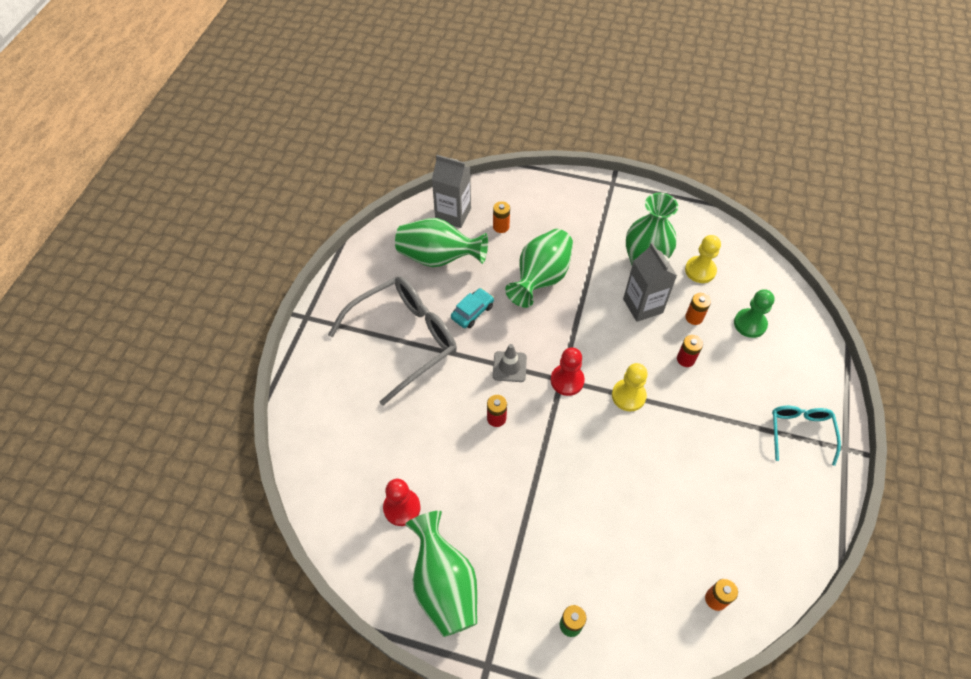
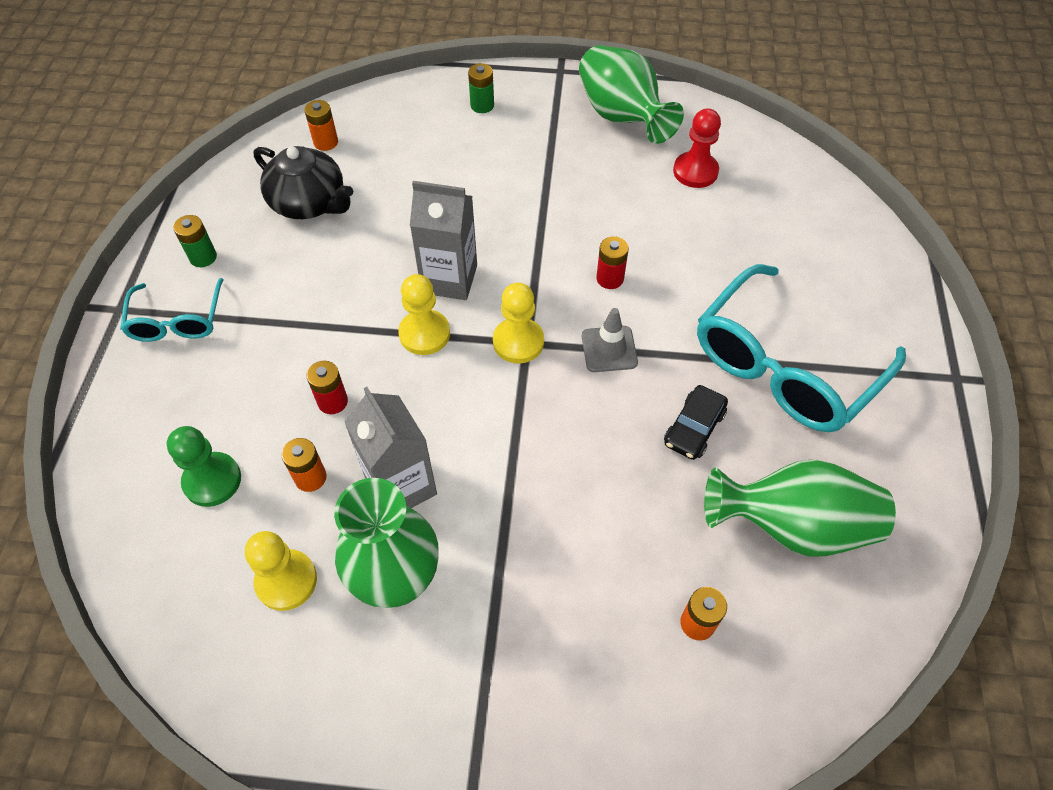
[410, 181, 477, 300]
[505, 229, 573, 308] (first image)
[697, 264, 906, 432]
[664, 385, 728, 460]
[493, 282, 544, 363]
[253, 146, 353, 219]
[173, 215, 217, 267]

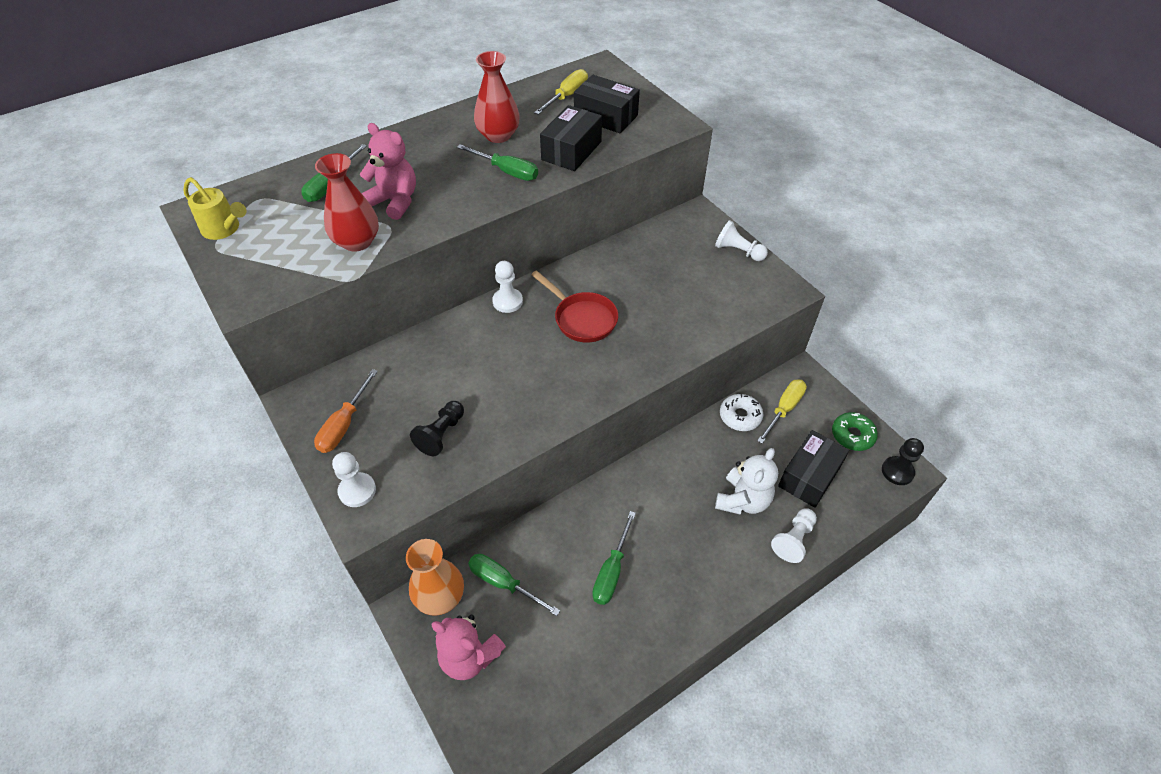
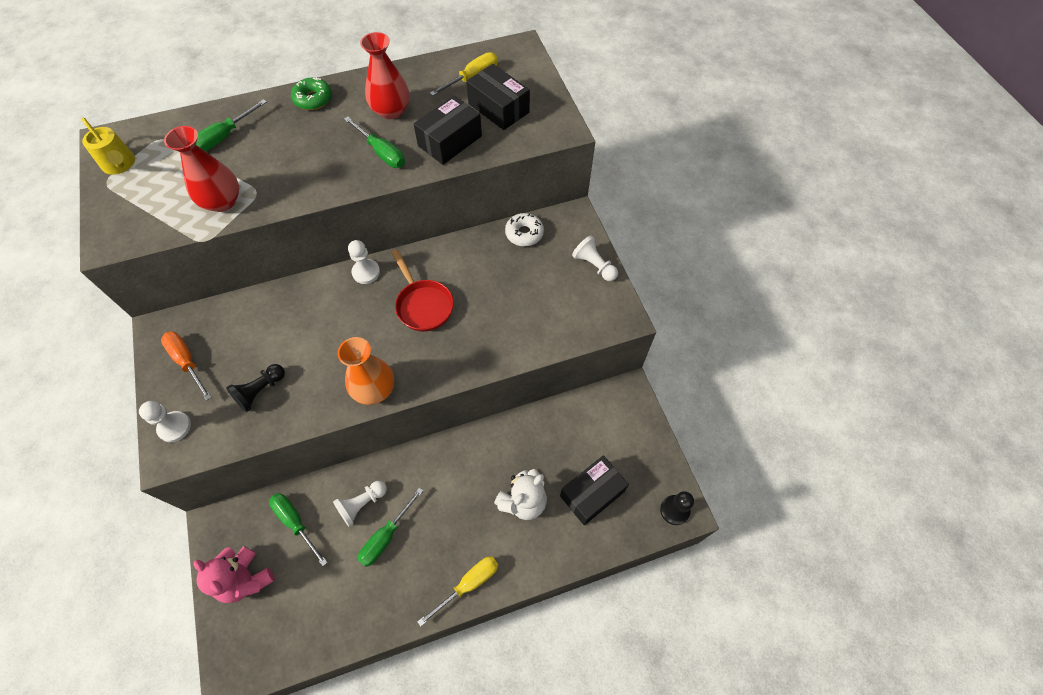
[359, 123, 416, 220] (first image)
[161, 331, 212, 401]
[417, 556, 498, 627]
[505, 213, 544, 246]
[291, 78, 332, 110]
[333, 481, 387, 526]
[338, 337, 394, 405]

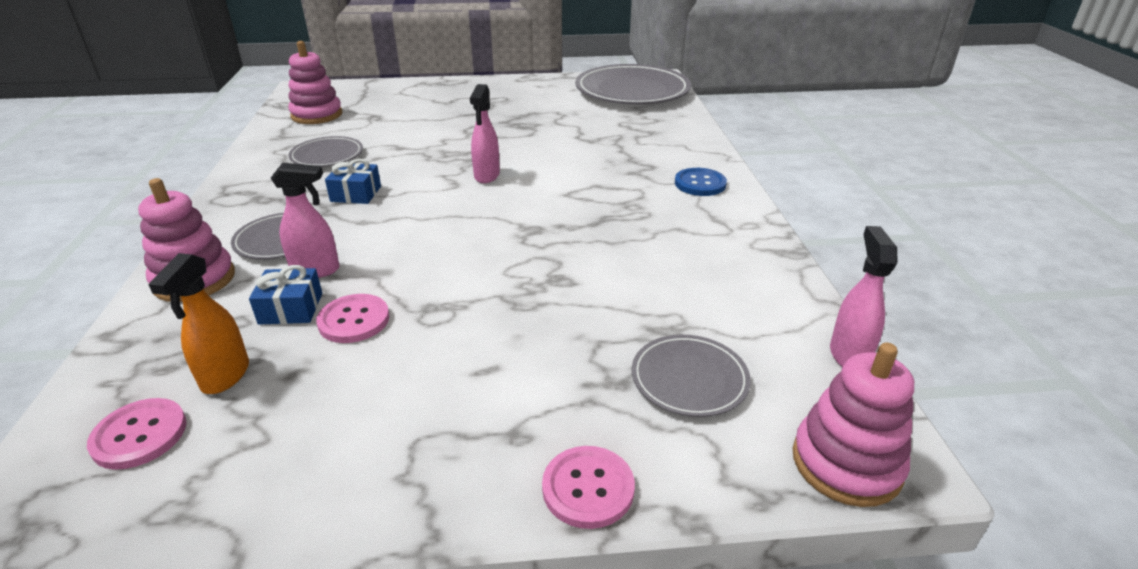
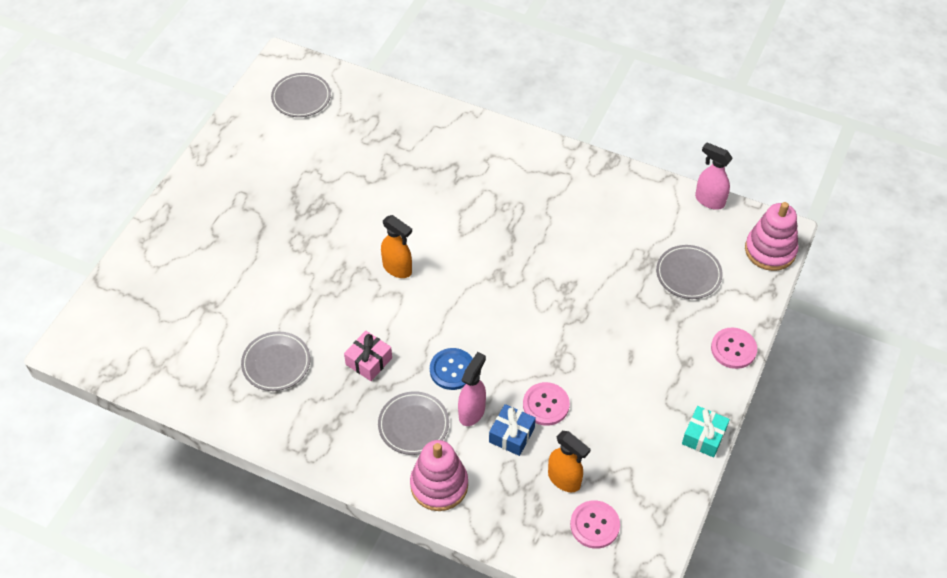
[288, 41, 342, 124] (first image)
[271, 73, 331, 117]
[381, 215, 412, 278]
[344, 331, 392, 381]
[430, 348, 473, 390]
[682, 406, 730, 458]

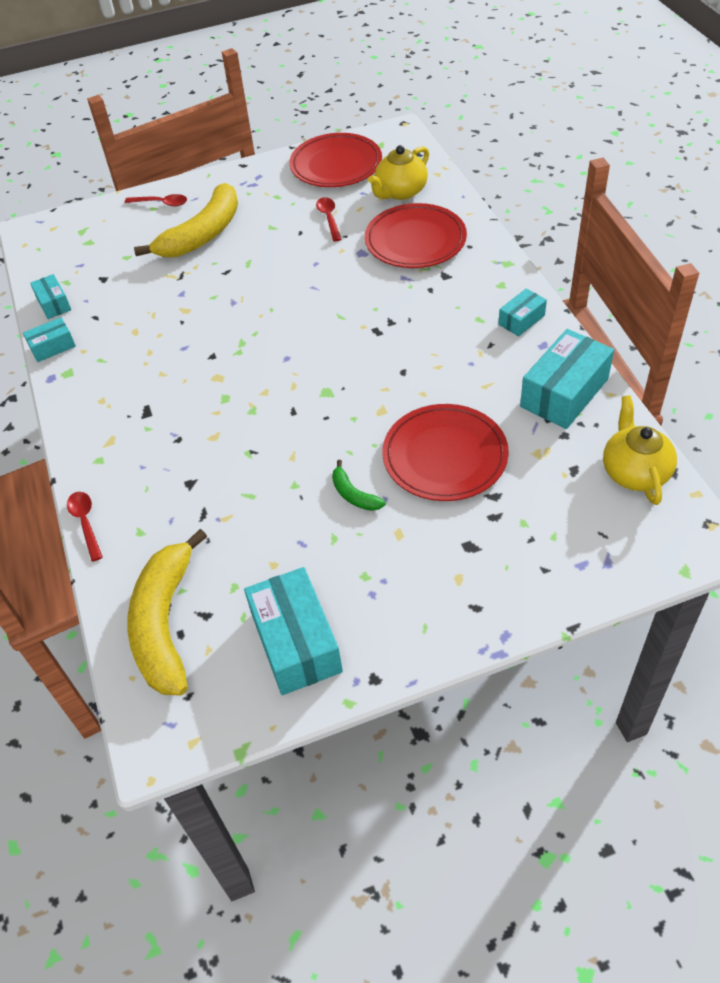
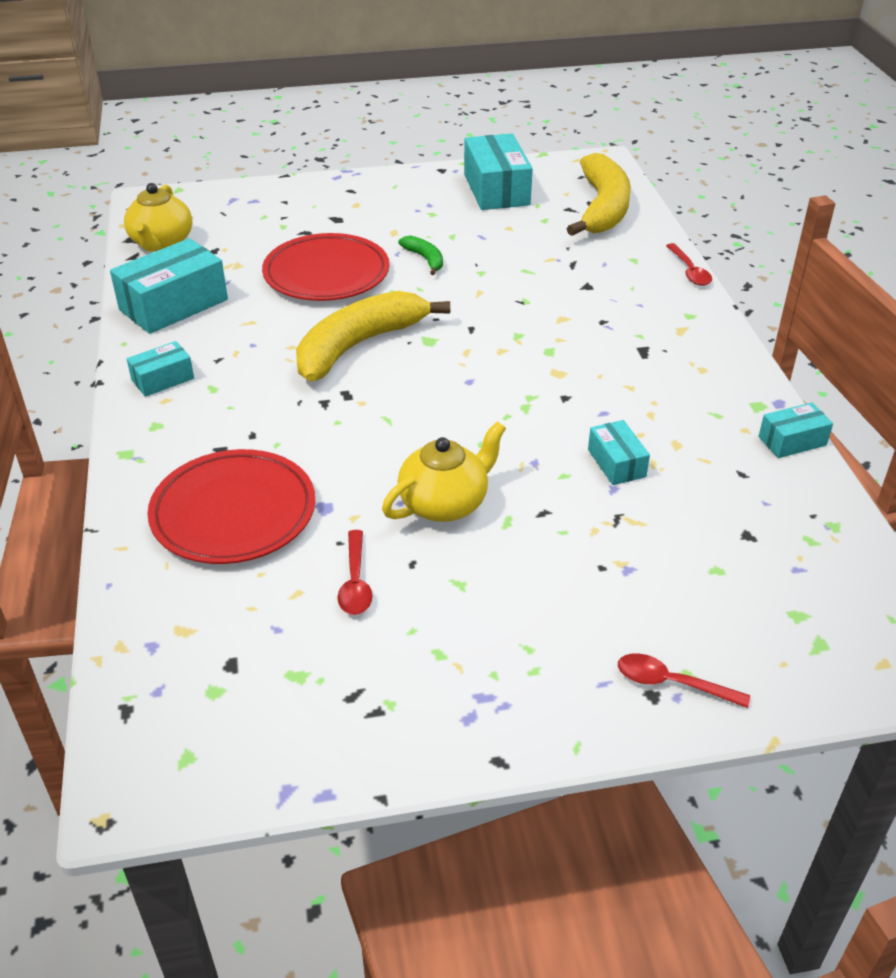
[289, 133, 382, 187] (first image)
[382, 421, 506, 522]
[296, 291, 450, 382]
[588, 420, 650, 485]

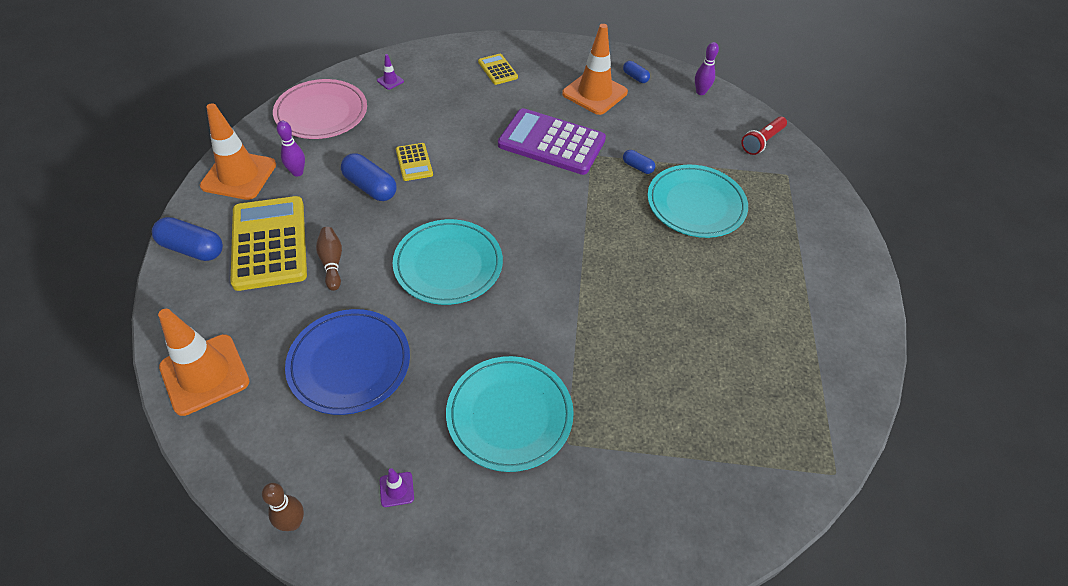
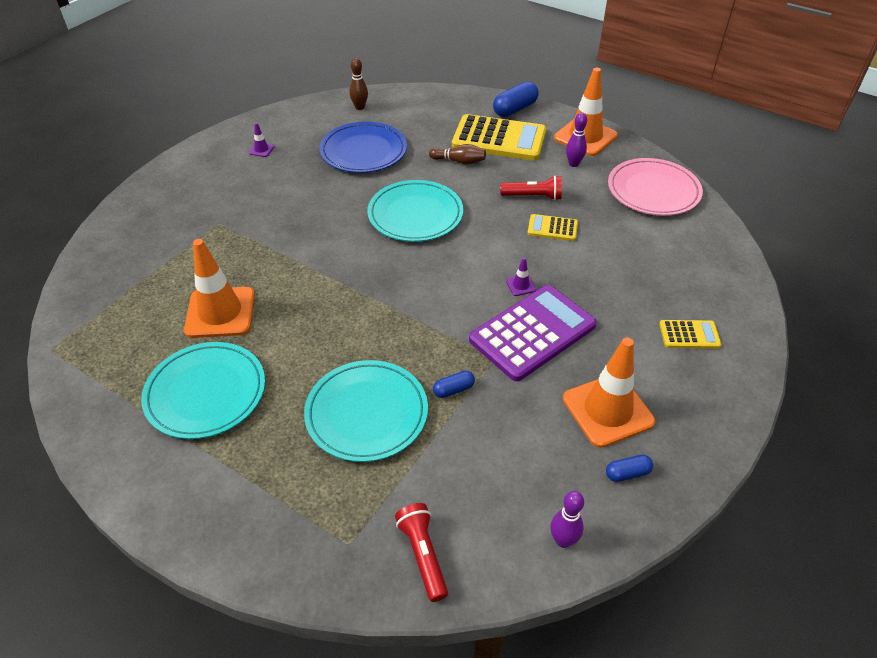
[506, 257, 536, 296]
[500, 176, 562, 200]
[184, 239, 255, 338]
[141, 342, 265, 439]
[349, 58, 368, 110]

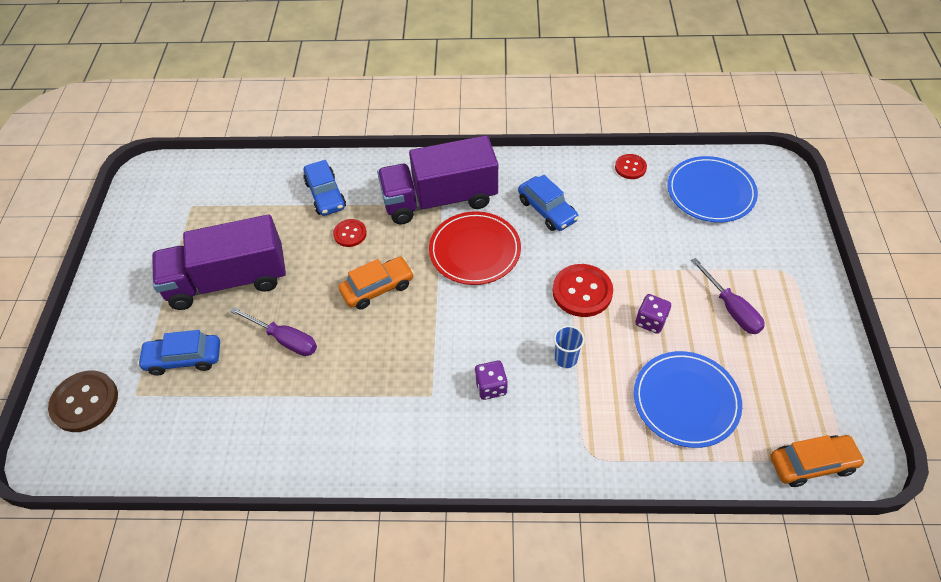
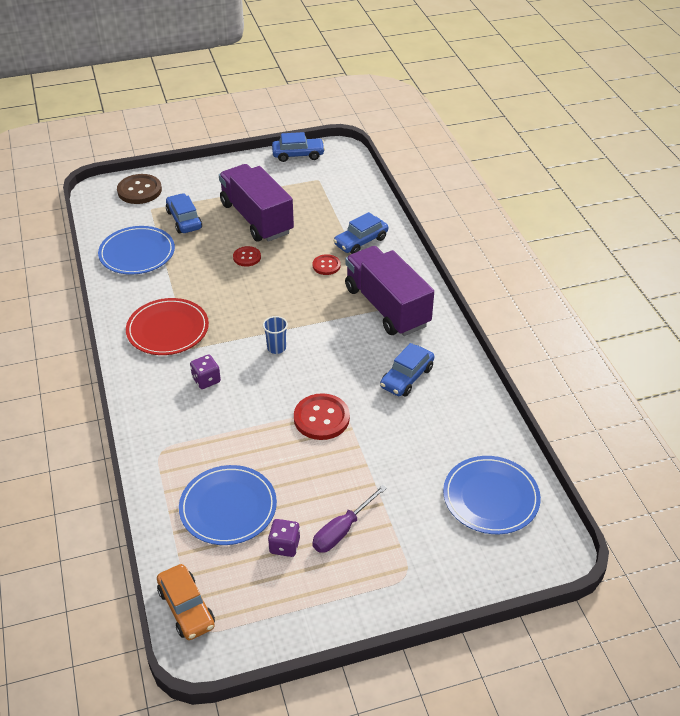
[233, 246, 261, 267]
[126, 298, 209, 355]
[339, 257, 414, 309] (first image)
[268, 519, 300, 557]
[230, 307, 317, 356] (first image)
[263, 316, 288, 354]
[272, 132, 325, 162]
[98, 226, 175, 275]

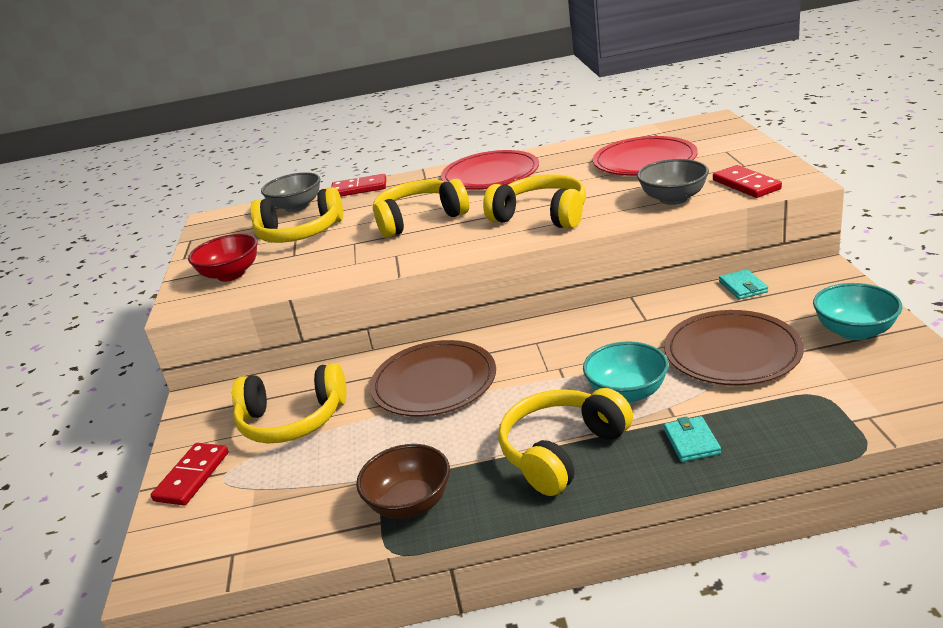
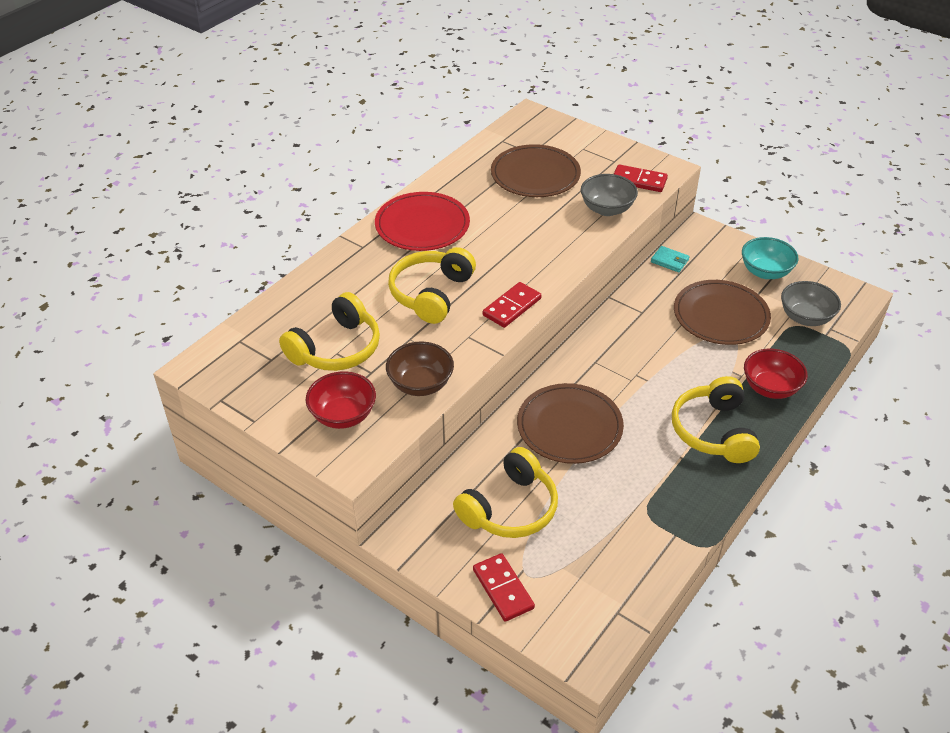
[491, 144, 581, 197]
[781, 281, 841, 326]
[483, 282, 541, 328]
[483, 174, 586, 229] (first image)
[583, 341, 669, 403] (first image)
[744, 349, 808, 399]
[386, 341, 454, 396]

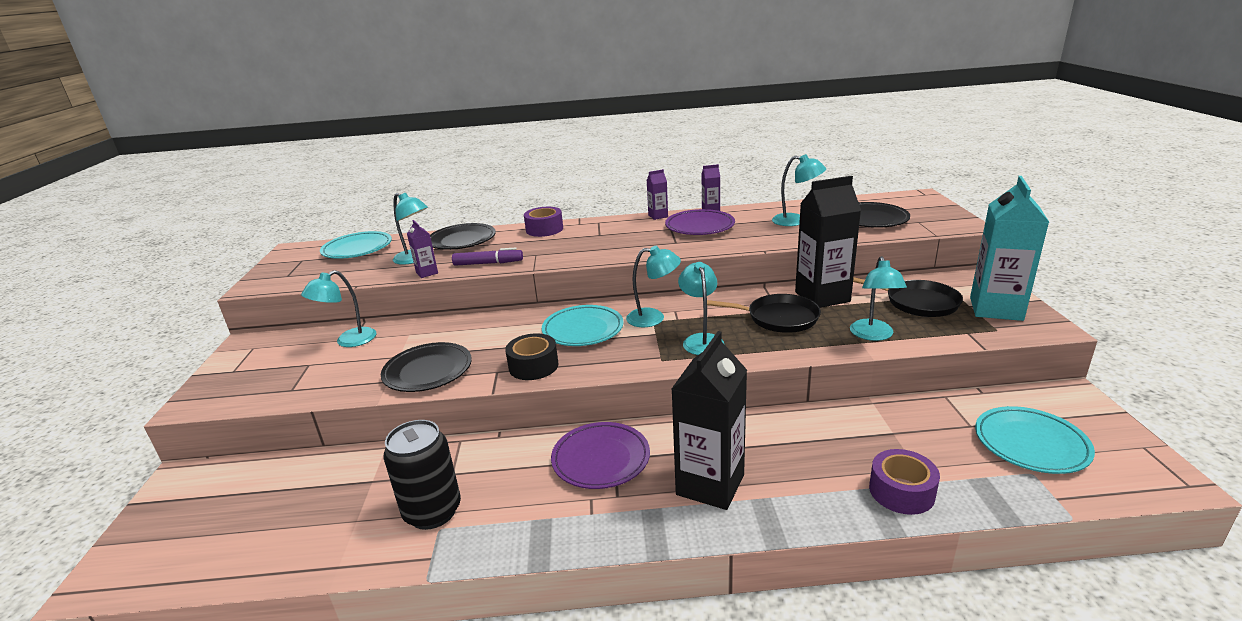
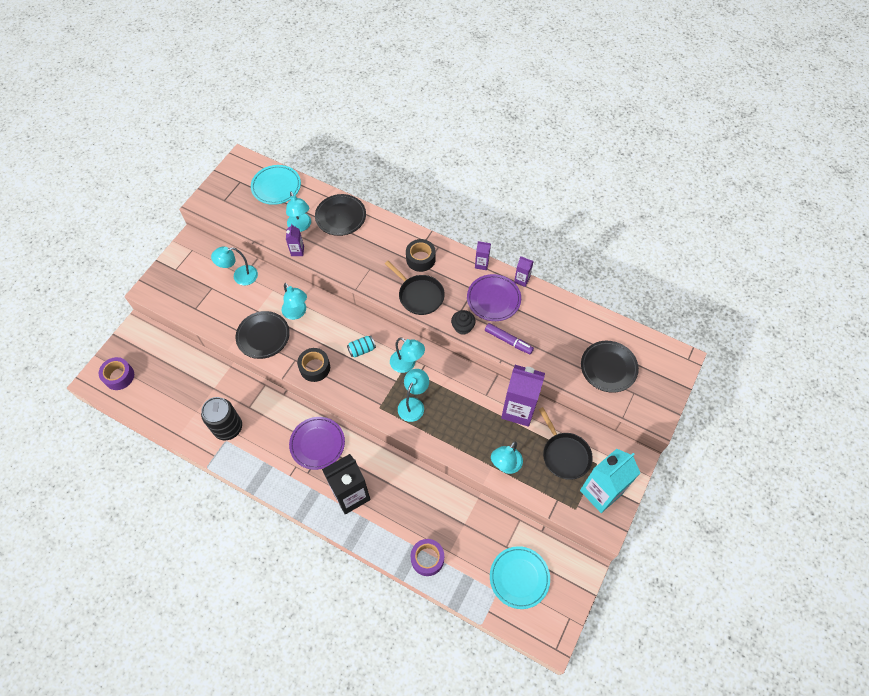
[282, 283, 307, 320]
[501, 365, 545, 427]
[99, 357, 134, 390]
[485, 323, 534, 354]
[385, 261, 445, 315]
[347, 336, 376, 357]
[406, 239, 436, 272]
[451, 310, 476, 335]

